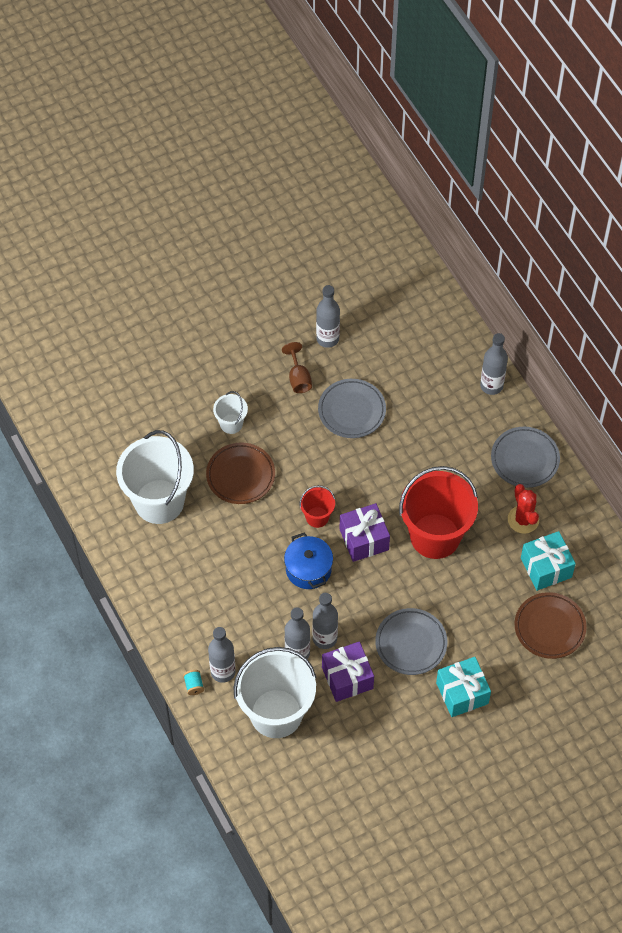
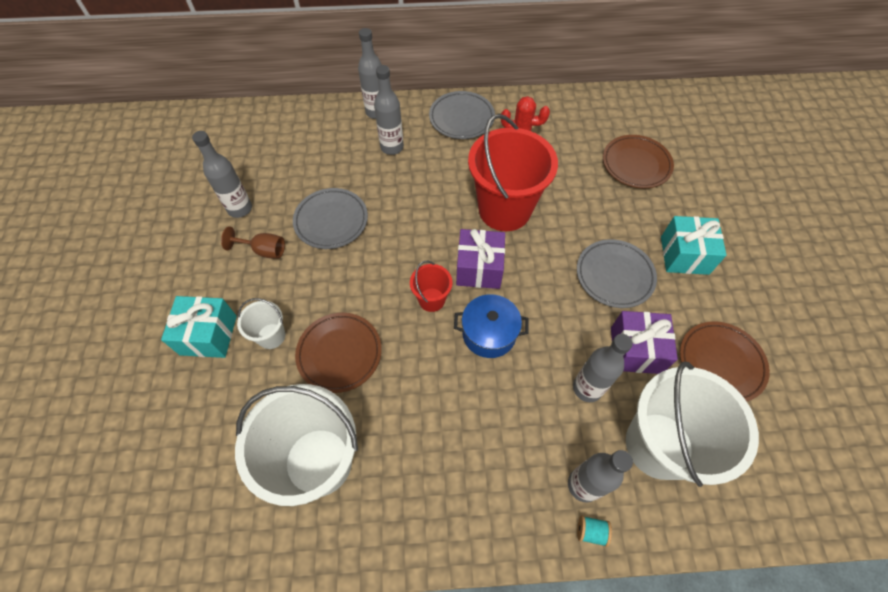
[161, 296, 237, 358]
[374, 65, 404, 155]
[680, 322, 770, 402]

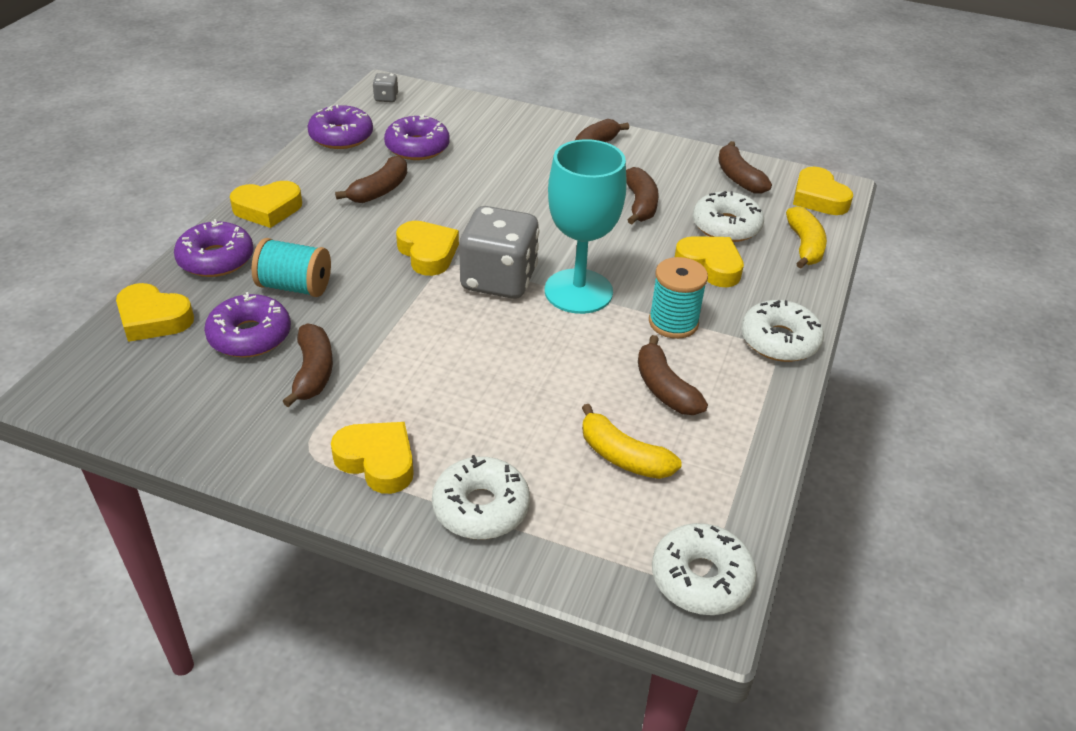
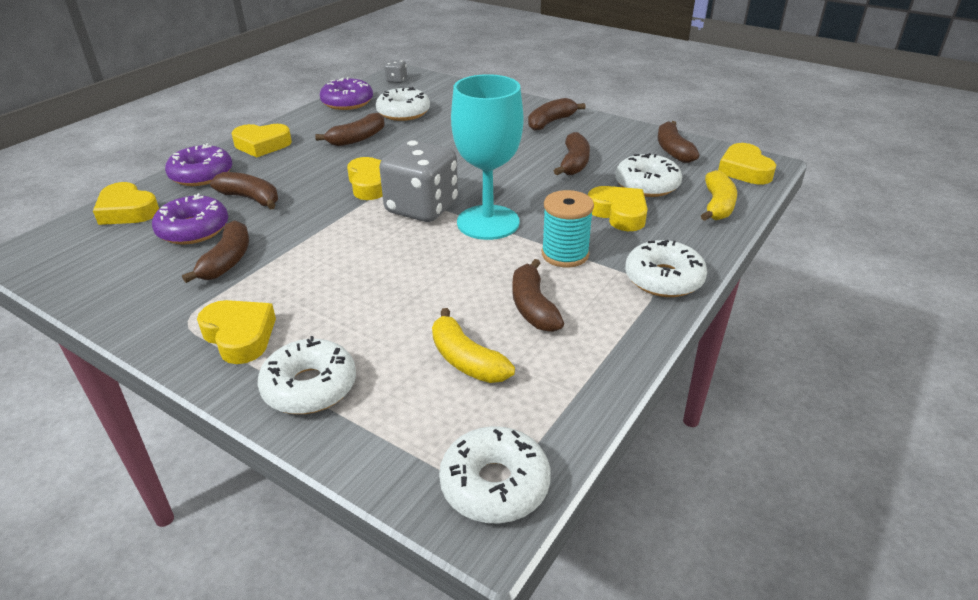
[376, 87, 430, 121]
[210, 172, 278, 210]

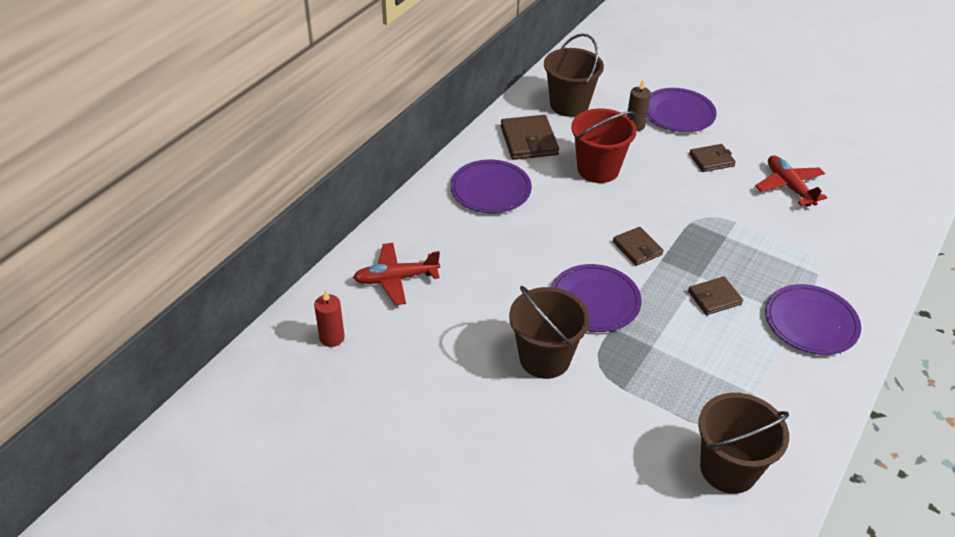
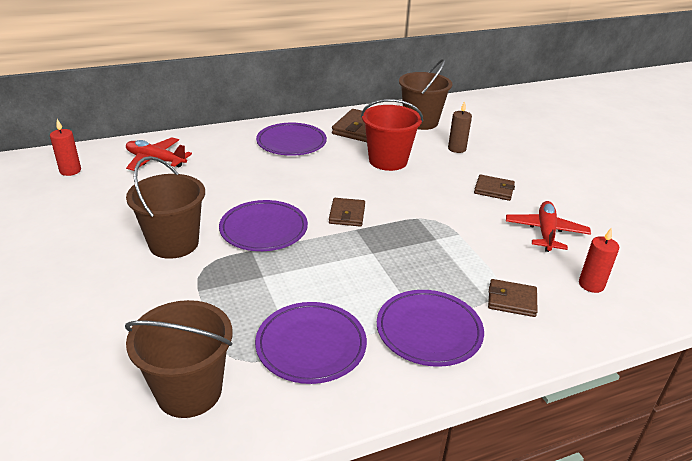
[255, 302, 367, 384]
[488, 279, 538, 317]
[579, 227, 619, 293]

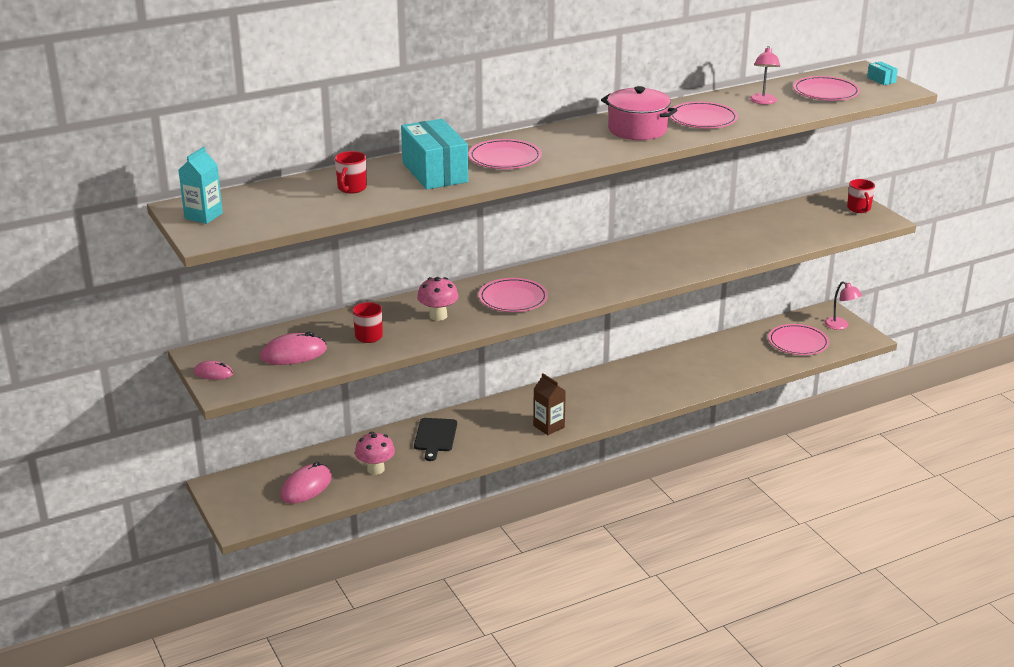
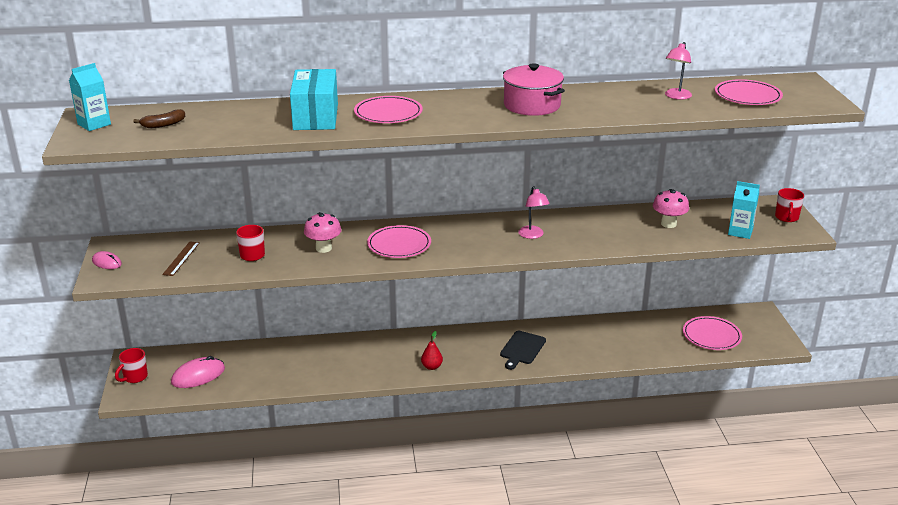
[867, 61, 898, 85] (first image)
[670, 102, 738, 129] (first image)
[115, 348, 148, 383]
[518, 186, 550, 239]
[162, 241, 200, 276]
[421, 331, 443, 370]
[500, 331, 546, 370]
[653, 189, 689, 228]
[133, 109, 185, 128]
[728, 181, 760, 239]

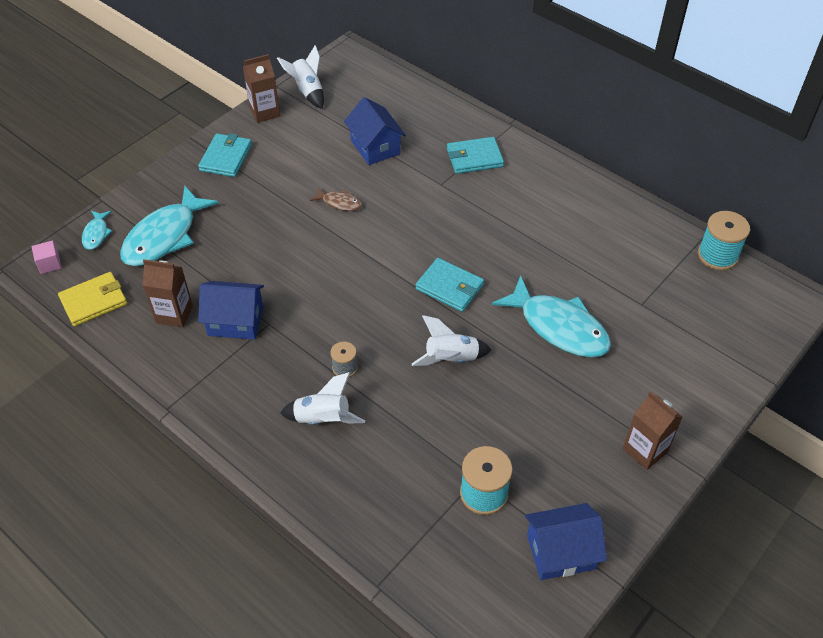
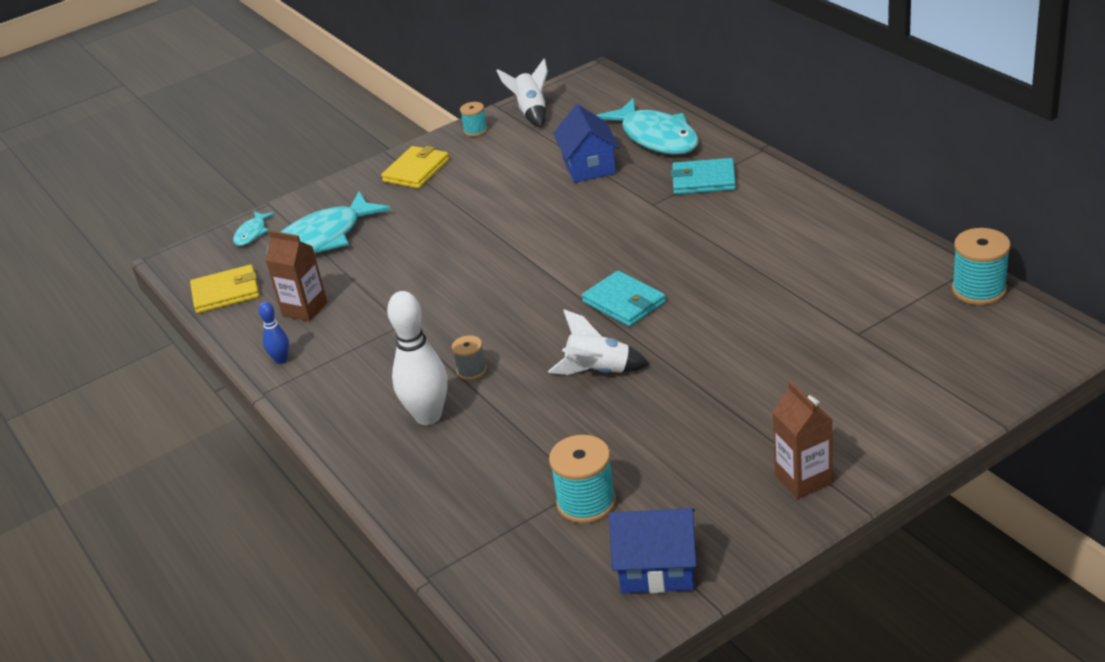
[460, 102, 488, 137]
[381, 146, 449, 188]
[310, 187, 362, 211] (first image)
[32, 241, 62, 274] (first image)
[596, 98, 699, 154]
[198, 281, 264, 340] (first image)
[387, 291, 448, 425]
[259, 302, 289, 364]

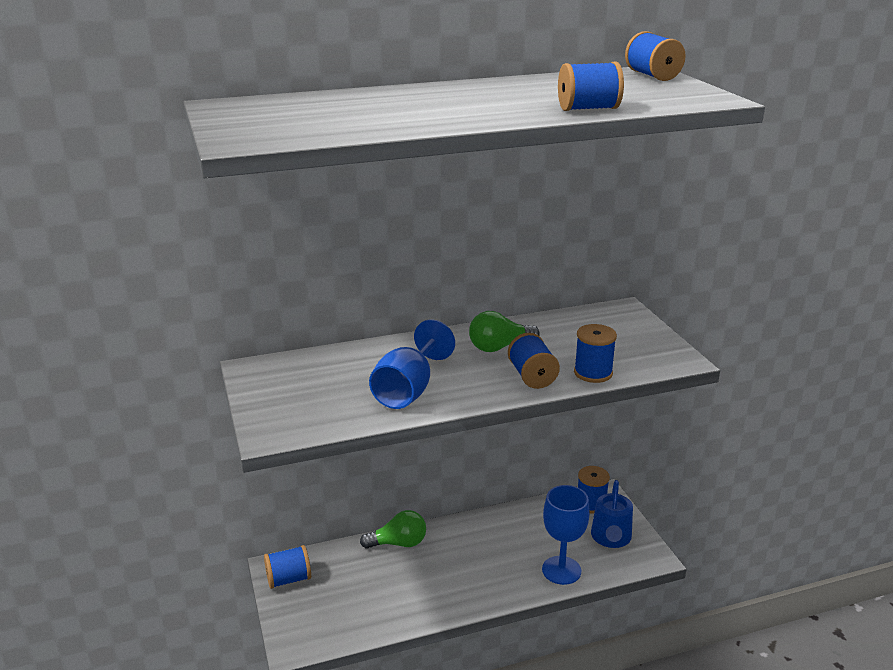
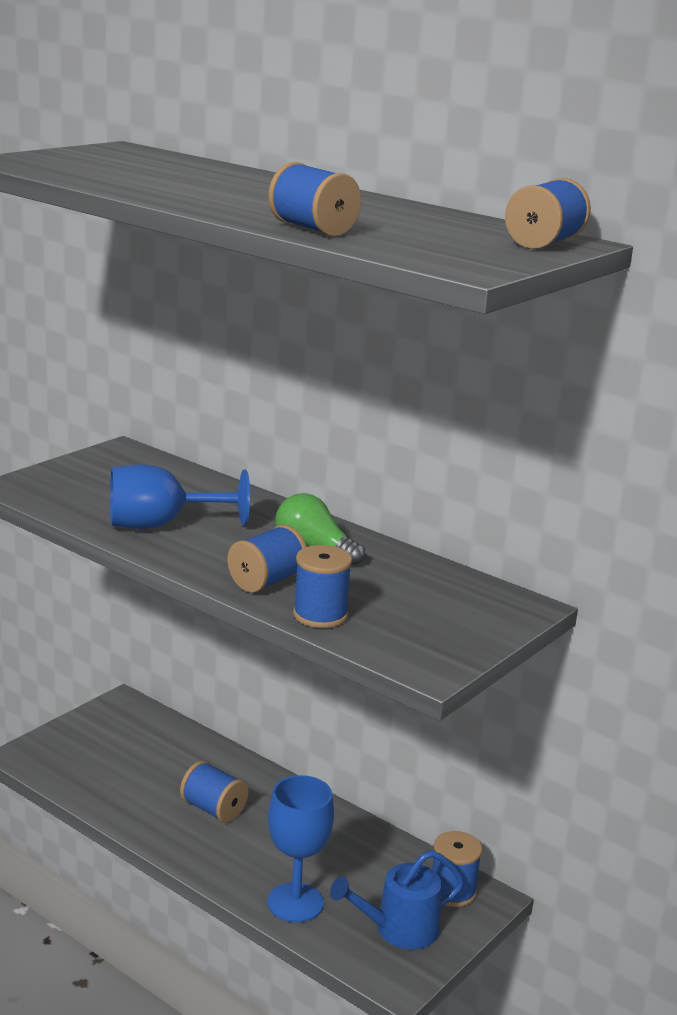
[360, 510, 426, 549] (first image)
[180, 761, 249, 823]

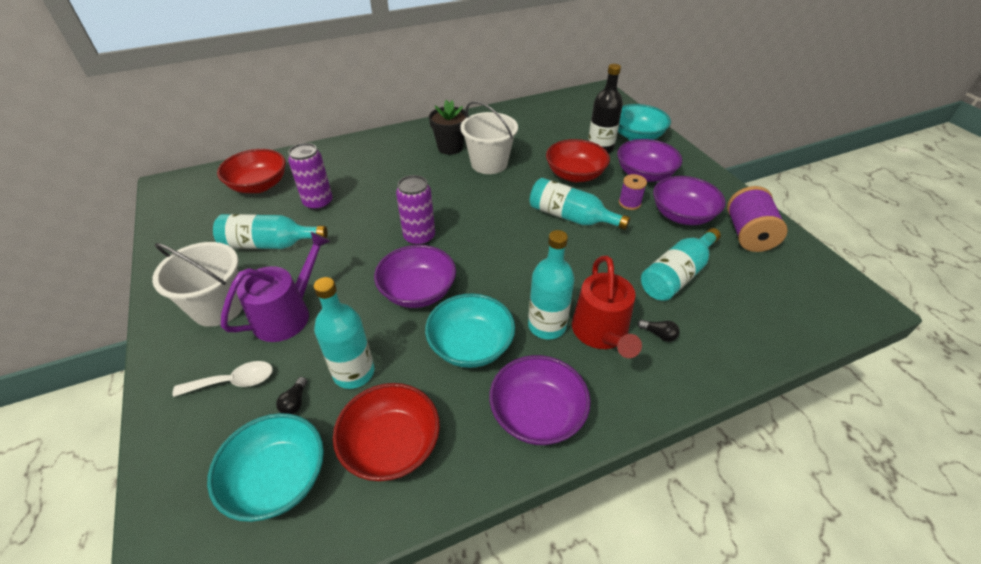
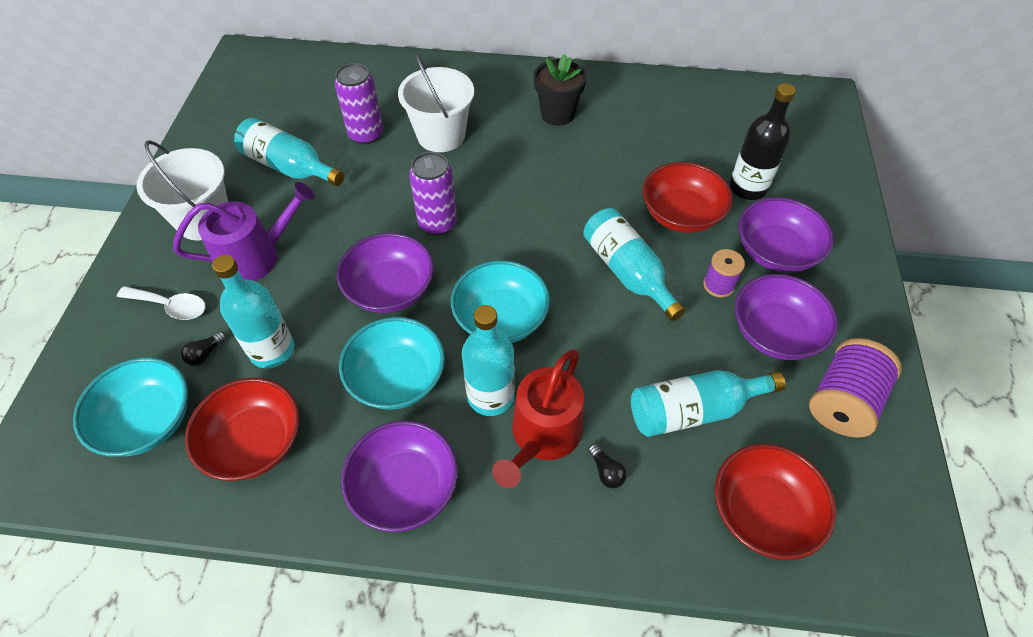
[398, 53, 474, 152]
[451, 260, 550, 343]
[715, 444, 836, 560]

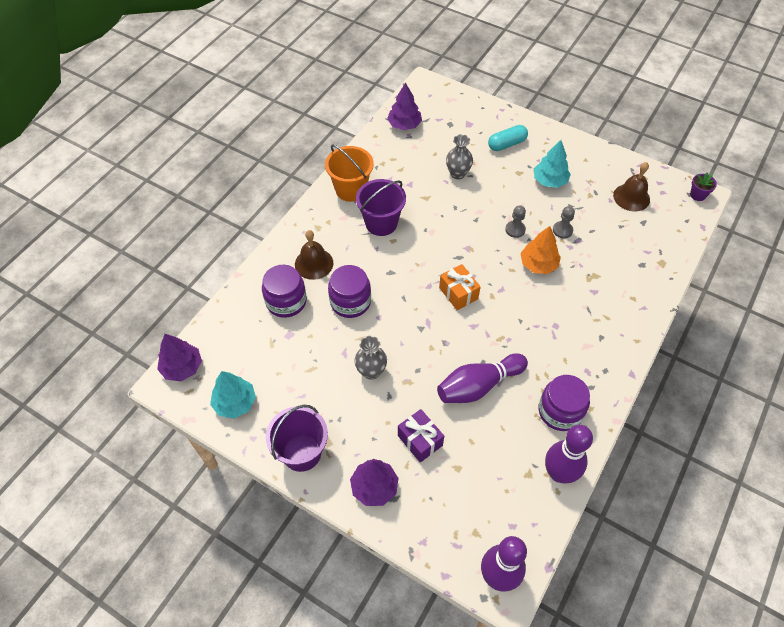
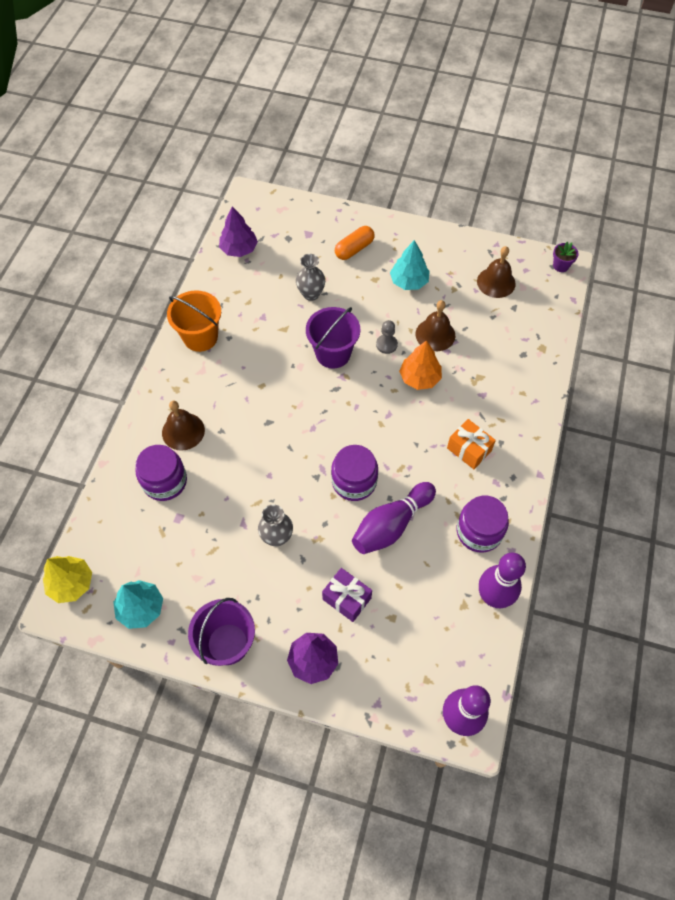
[335, 226, 374, 260]
[306, 307, 360, 369]
[416, 300, 455, 351]
[447, 419, 496, 469]
[331, 445, 378, 501]
[43, 556, 92, 603]

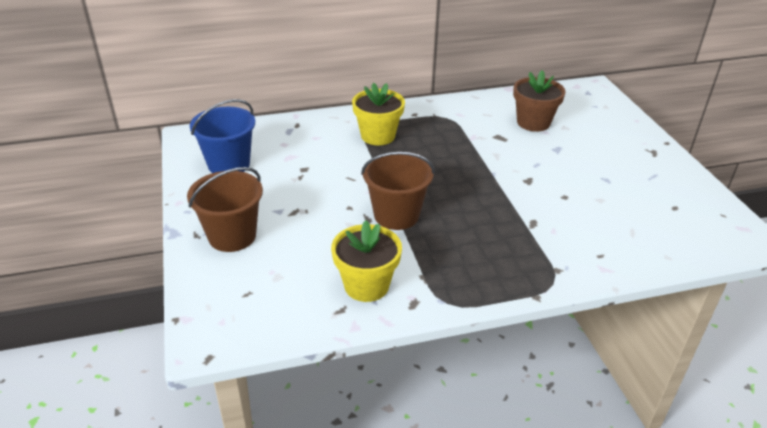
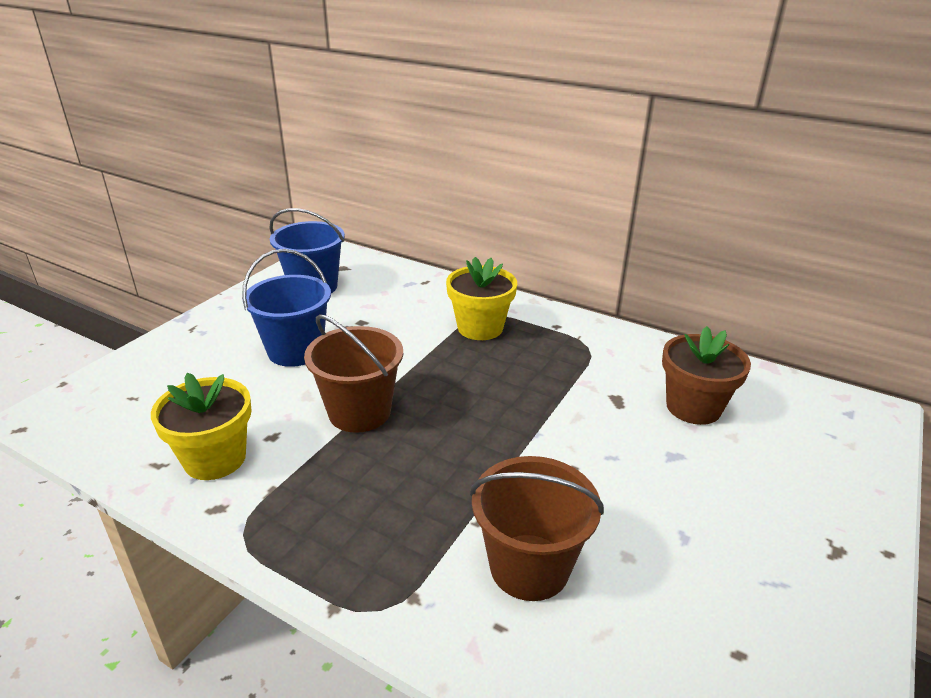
[470, 456, 604, 601]
[242, 249, 331, 367]

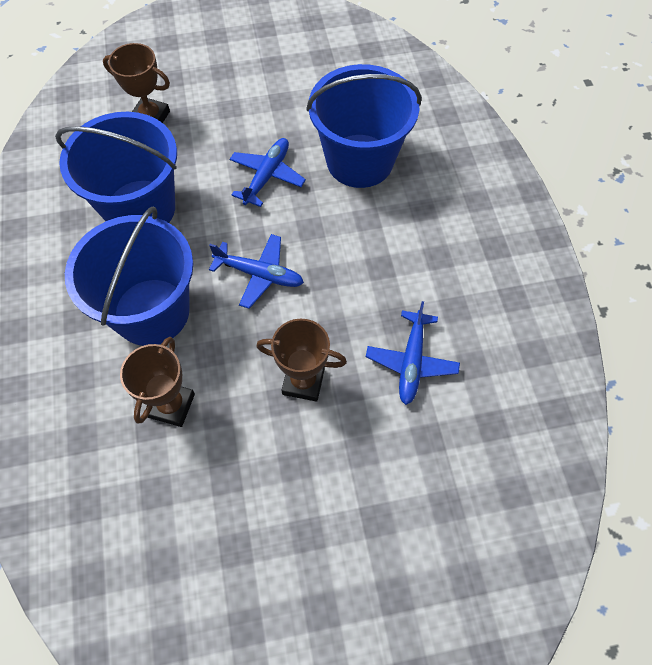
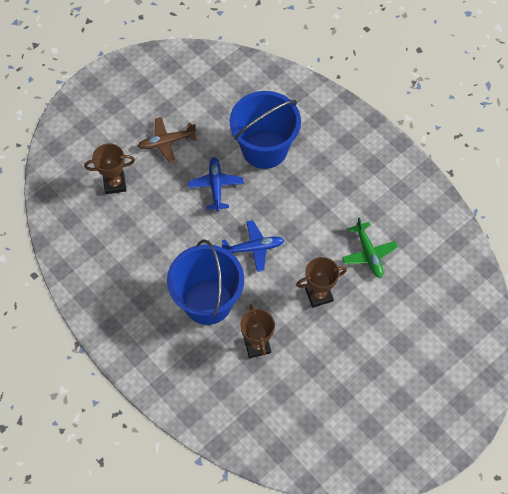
[55, 112, 177, 223] (first image)
[342, 217, 398, 278]
[138, 117, 197, 163]

